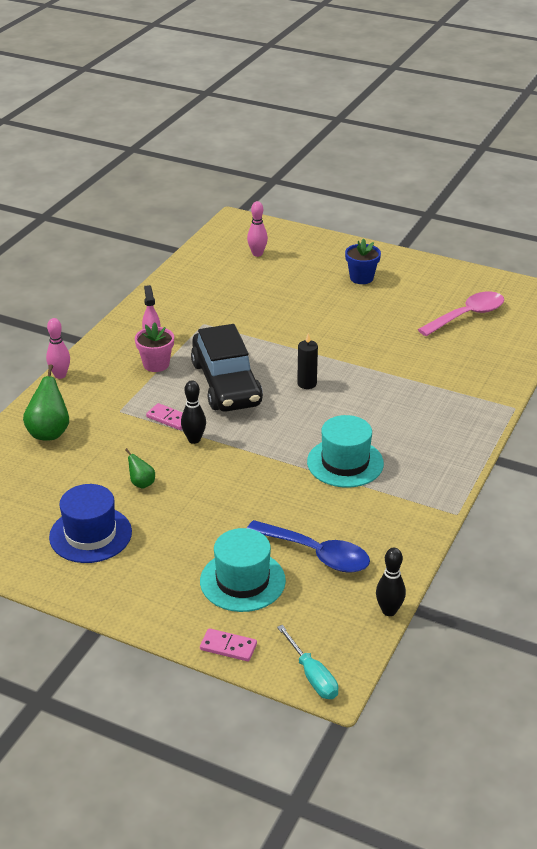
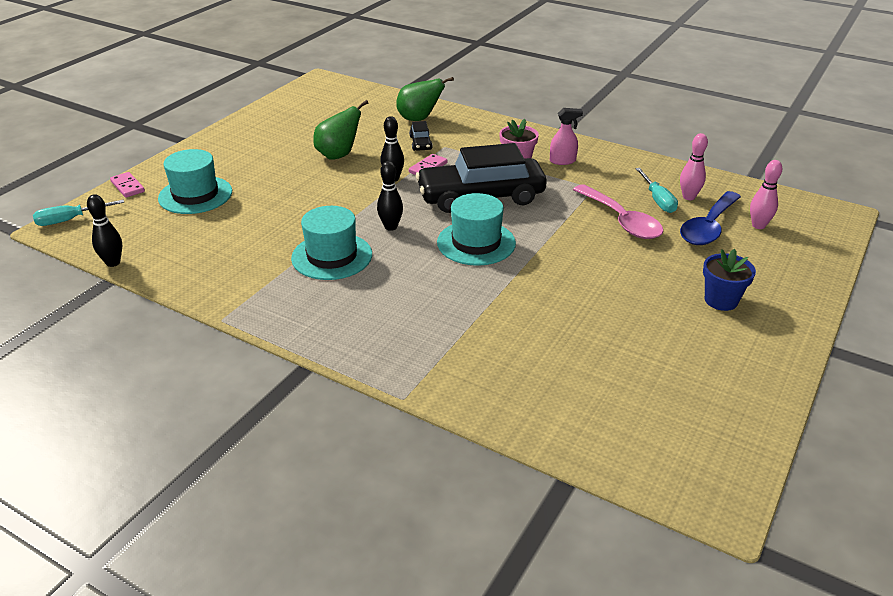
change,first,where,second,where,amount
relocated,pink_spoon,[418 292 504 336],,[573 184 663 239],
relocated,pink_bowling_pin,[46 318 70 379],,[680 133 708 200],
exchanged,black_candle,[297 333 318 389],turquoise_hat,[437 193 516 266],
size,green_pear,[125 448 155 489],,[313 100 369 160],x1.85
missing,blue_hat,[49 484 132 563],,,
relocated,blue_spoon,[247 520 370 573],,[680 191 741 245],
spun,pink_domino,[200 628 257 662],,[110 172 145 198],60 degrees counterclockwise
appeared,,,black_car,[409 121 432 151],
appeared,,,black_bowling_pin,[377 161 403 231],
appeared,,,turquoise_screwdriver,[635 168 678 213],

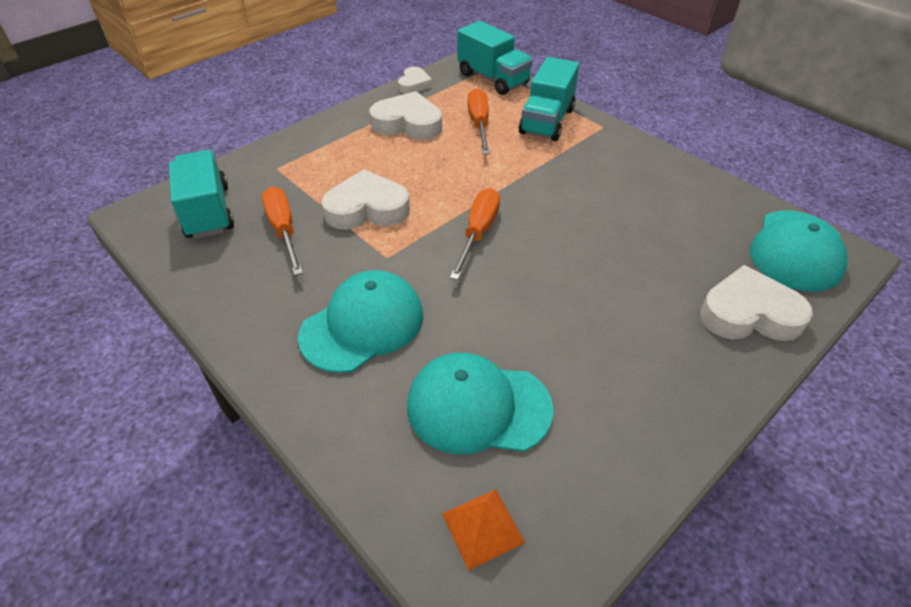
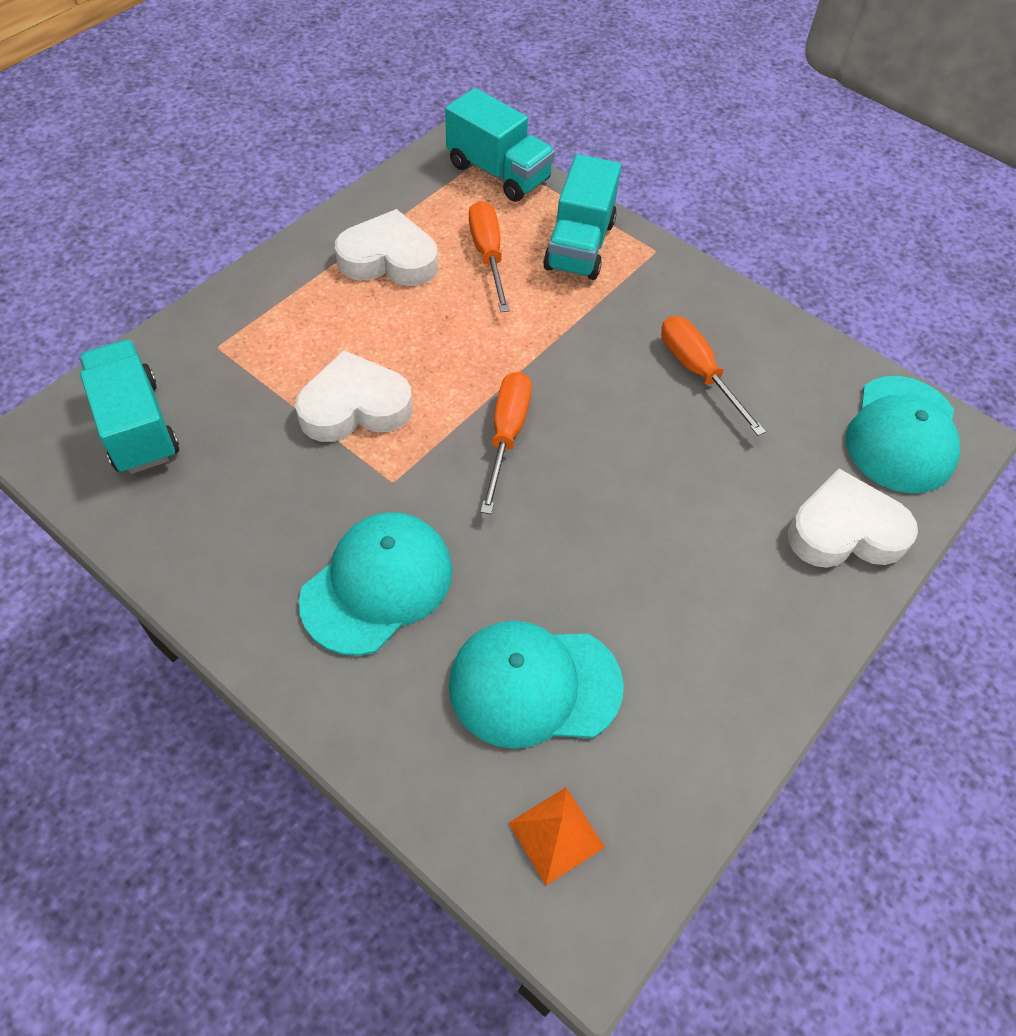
change,first,where,second,where,amount
missing,white_heart,[398 67 432 94],,,
relocated,orange_screwdriver,[262 187 303 276],,[661 316 766 436],

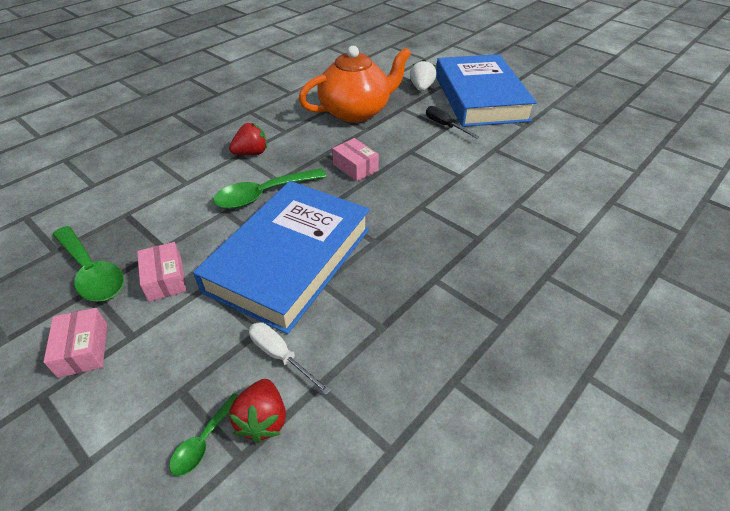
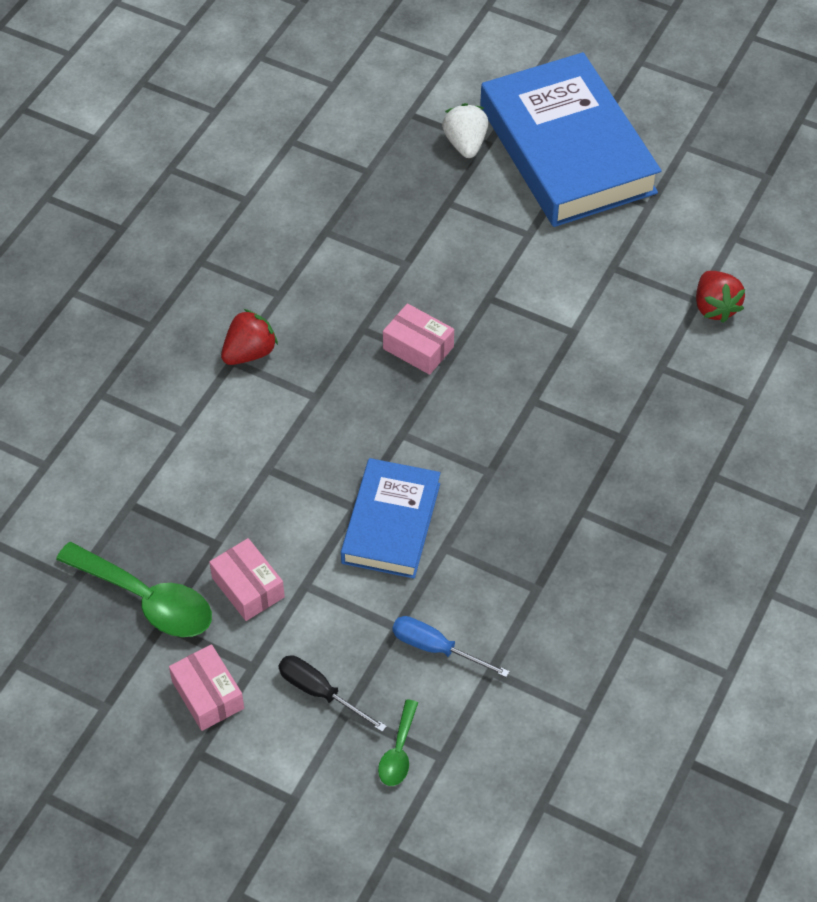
change,first,where,second,where,amount
missing,orange_teapot,[298 46 411 123],,,
relocated,black_screwdriver,[426 106 479 139],,[278 655 387 732],
missing,green_spoon,[213 168 327 209],,,
size,blue_book,[193 181 370 334],,[341 458 441 578],x0.57
colour,white_screwdriver,[249 322 331 395],blue_screwdriver,[392 616 510 677],
relocated,red_strawberry,[229 379 286 443],,[696 271 745 323],

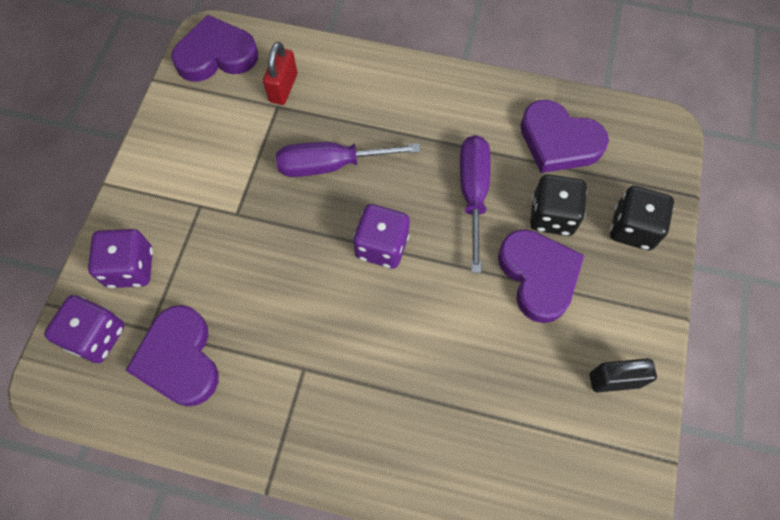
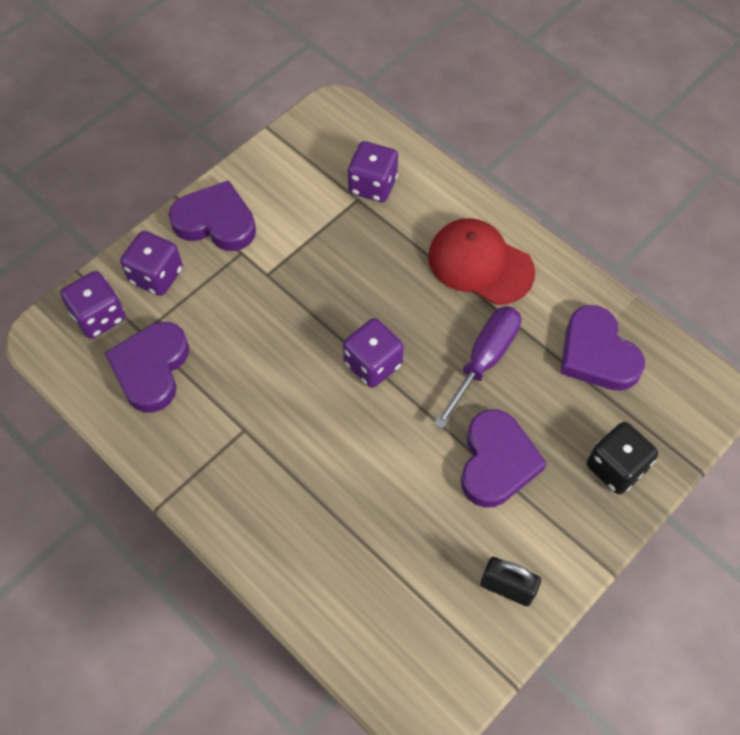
change,first,where,second,where,amount
relocated,purple_heart,[171 15 258 82],,[169 180 256 251],
exchanged,red_padlock,[263 42 297 105],purple_dice,[347 141 398 202],
missing,purple_screwdriver,[276 142 421 177],,,
missing,black_dice,[530 174 587 236],,,
appeared,,,red_cap,[428 218 535 305],

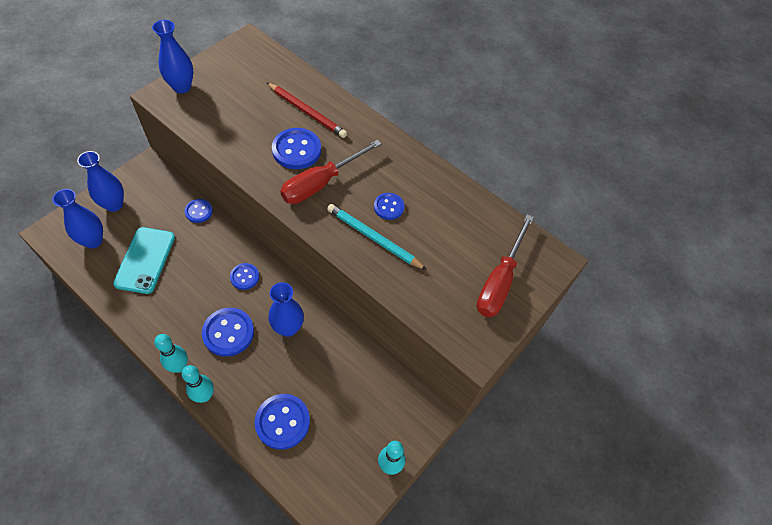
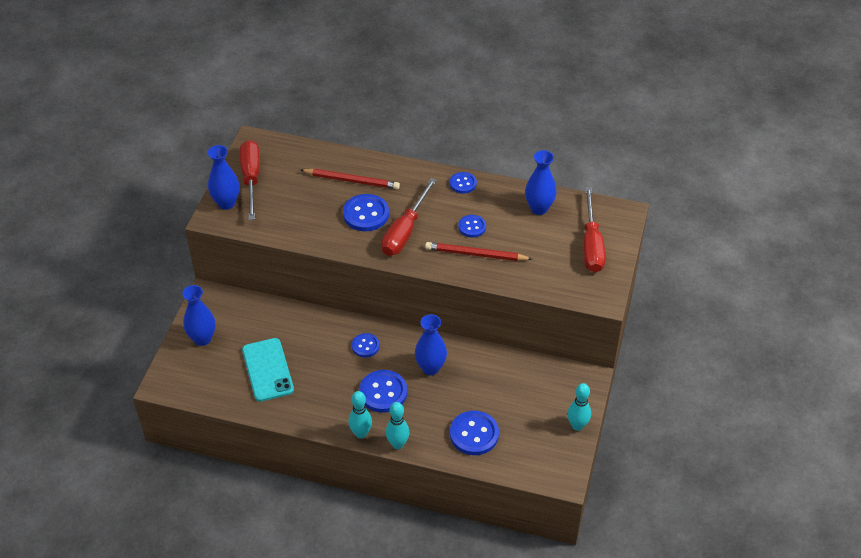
change,first,where,second,where,amount
relocated,blue_vase,[52 189 103 248],,[525 150 557 215],
relocated,blue_button,[184 199 213 223],,[450 172 477 194],
colour,turquoise_pencil,[327 204 427 270],red_pencil,[425 242 532 261],
appeared,,,red_screwdriver,[240 140 260 220],

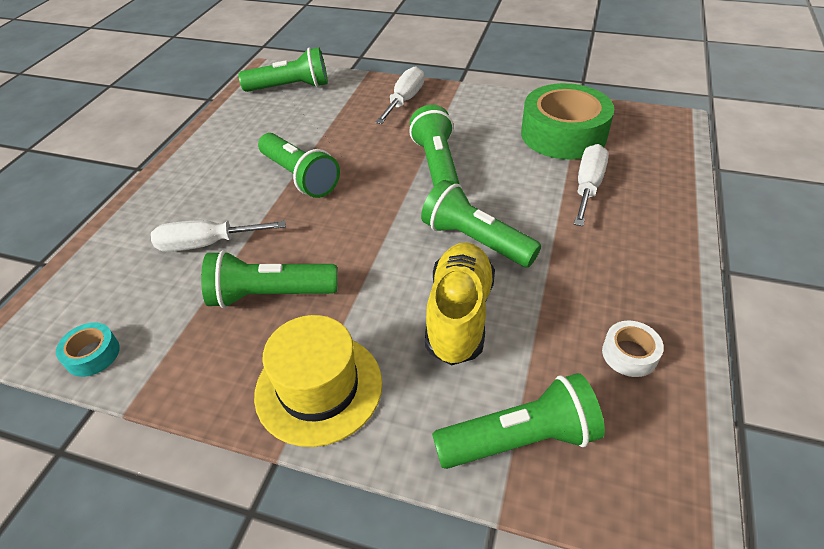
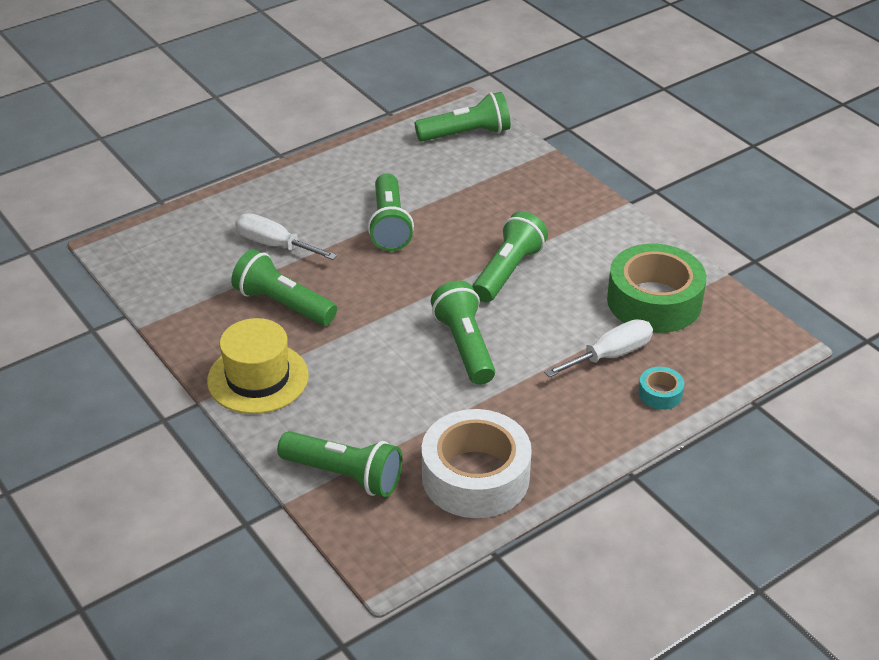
change,first,where,second,where,amount
spun,green_flashlight,[238 47 328 92],,[415 92 511 142],45 degrees counterclockwise
missing,white_screwdriver,[375 66 424 124],,,
missing,yellow_shoe,[425 242 495 365],,,
size,white_tape,[602 321 664 377],,[422 409 532 518],x2.31
relocated,turquoise_tape,[56 322 120 377],,[638 367 684 410],

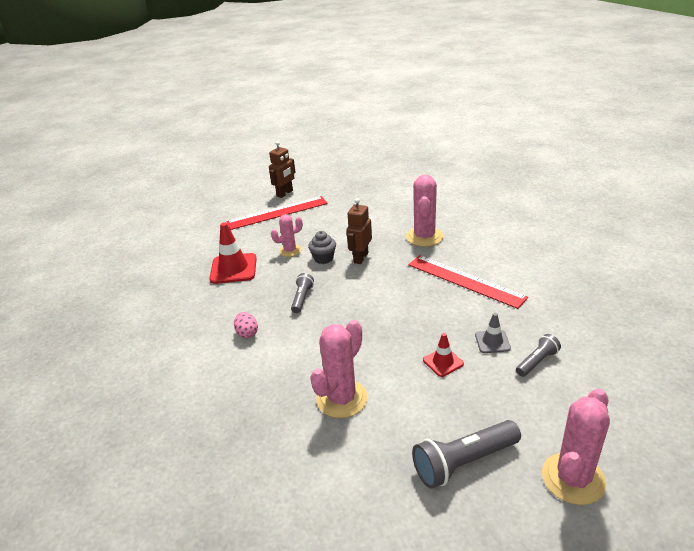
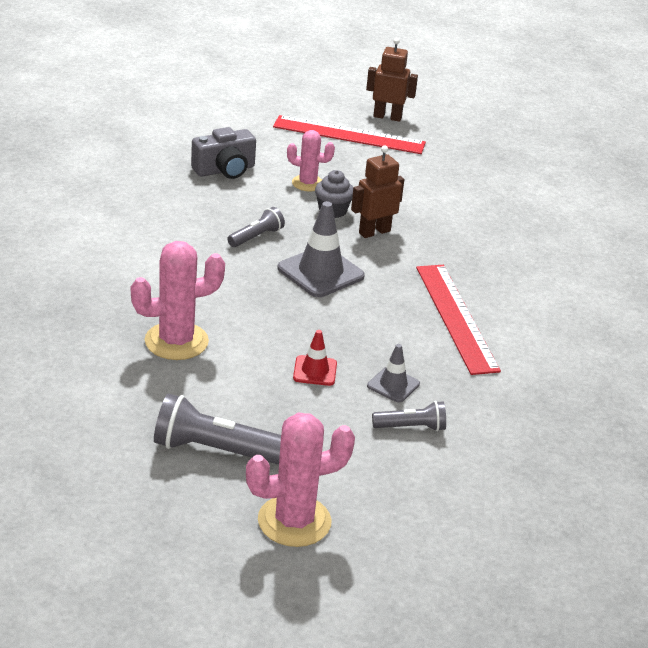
change,first,where,second,where,amount
spun,brown_robot,[269 141 296 198],,[366 38 418 122],150 degrees counterclockwise
missing,pink_cactus,[406 175 443 247],,,
exchanged,red_traffic_cone,[209 222 257 284],grey_camera,[191 127 256 179],
missing,pink_egg,[234 312 258 338],,,
appeared,,,grey_traffic_cone,[277 201 365 297],

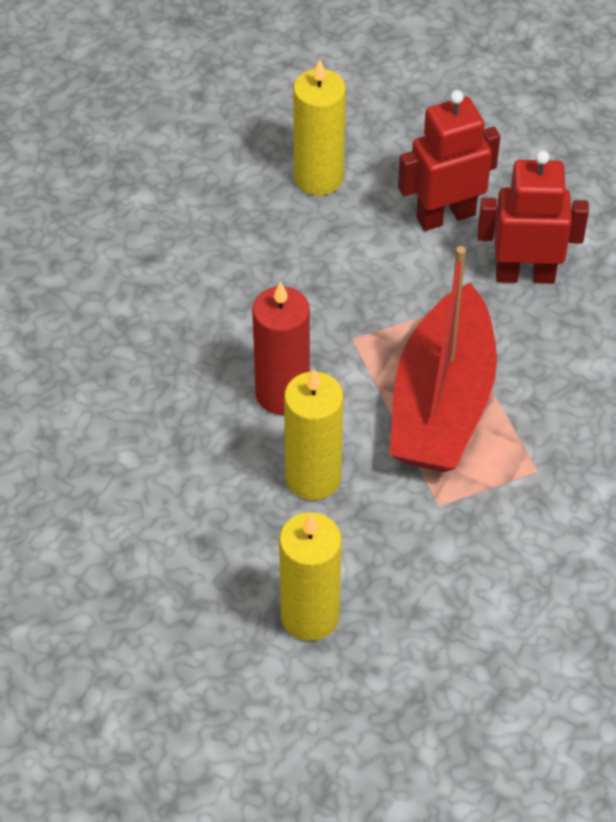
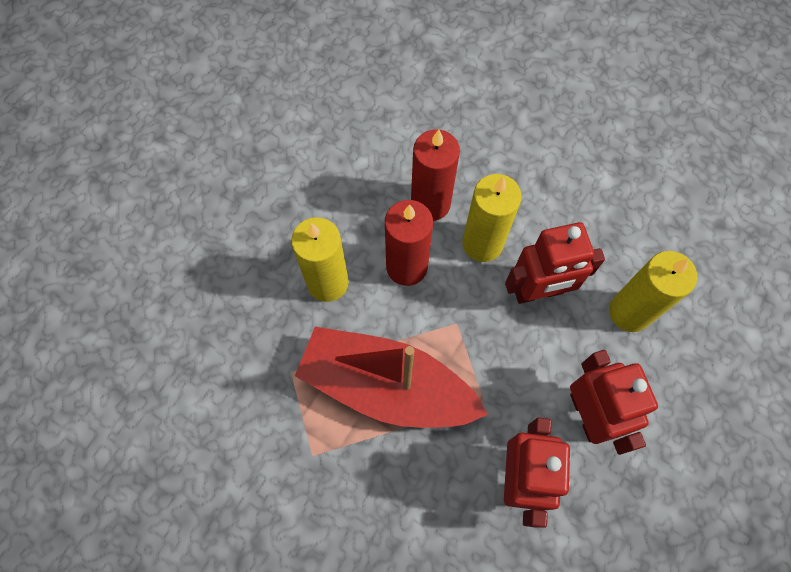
change,first,where,second,where,amount
relocated,yellow_candle,[279 512 341 641],,[462 174 522 262],
appeared,,,red_candle,[411 129 460 221],
appeared,,,red_robot,[505 222 605 304],

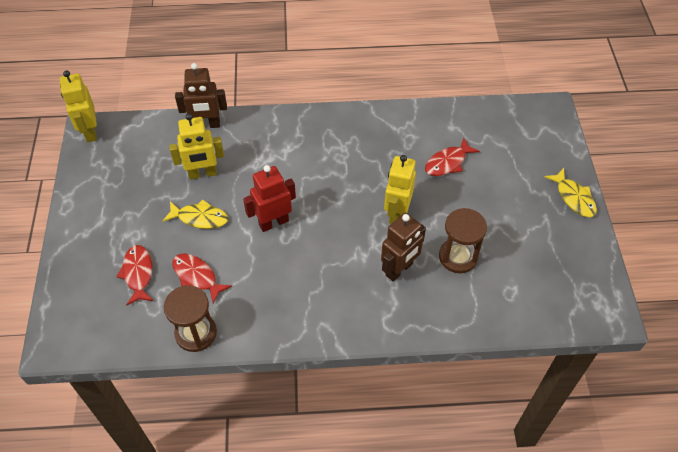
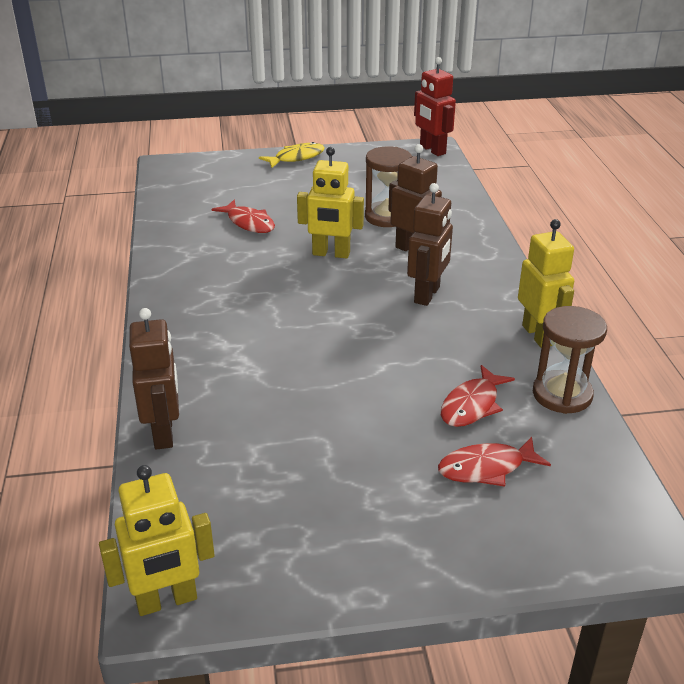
change,first,where,second,where,amount
relocated,yellow_robot,[169 114 224 180],,[518 219 574 348],
relocated,red_robot,[243 165 296 232],,[414 57 456 156],
missing,yellow_fish,[163 200 228 229],,,
appeared,,,brown_robot,[407 183 453 306],

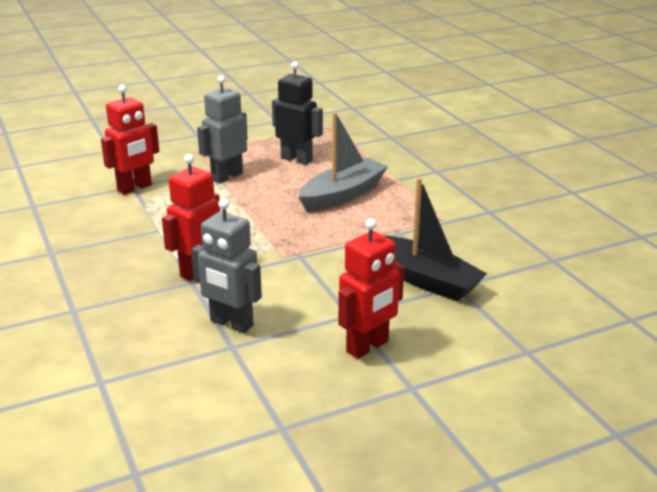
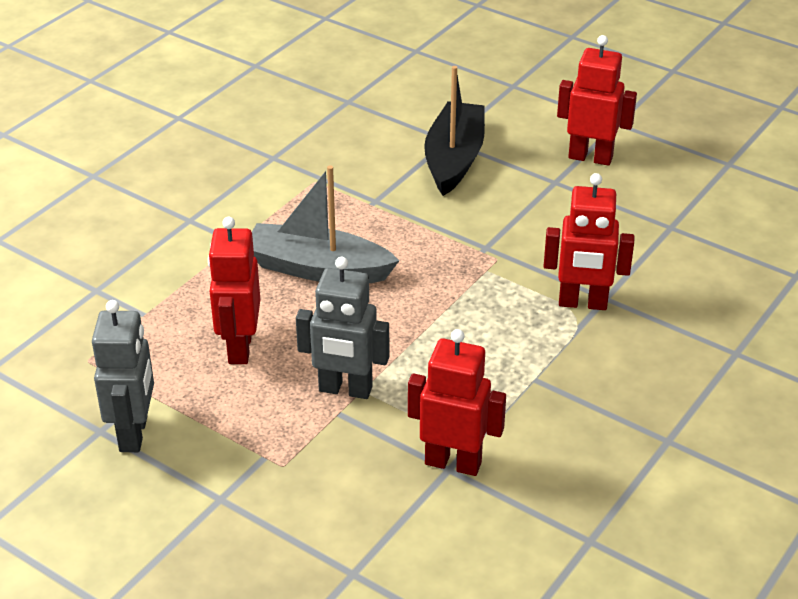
change,first,where,second,where,amount
colour,black_robot,[272 61 323 165],red_robot,[208 217 260 364],
relocated,grey_robot,[191 199 262 333],,[92 300 154 452],

